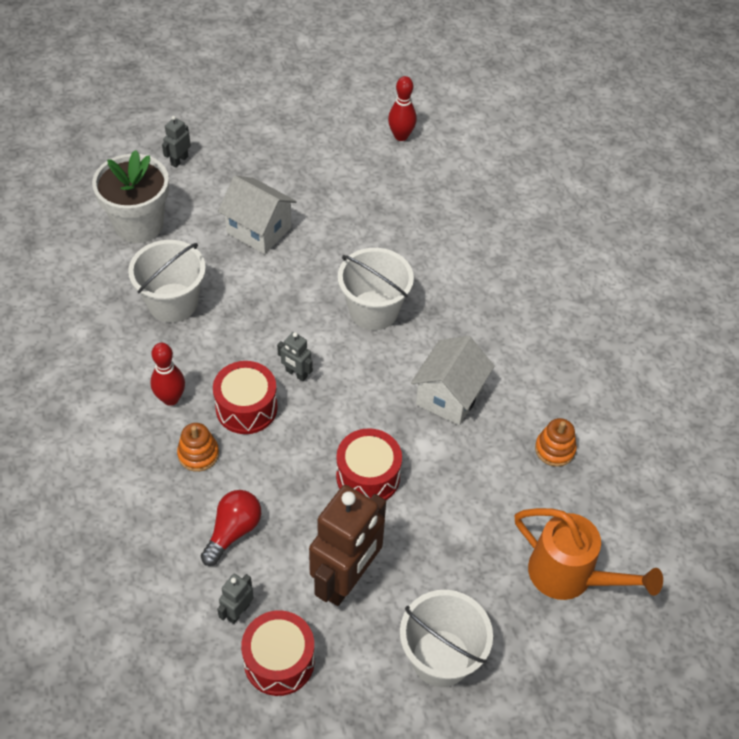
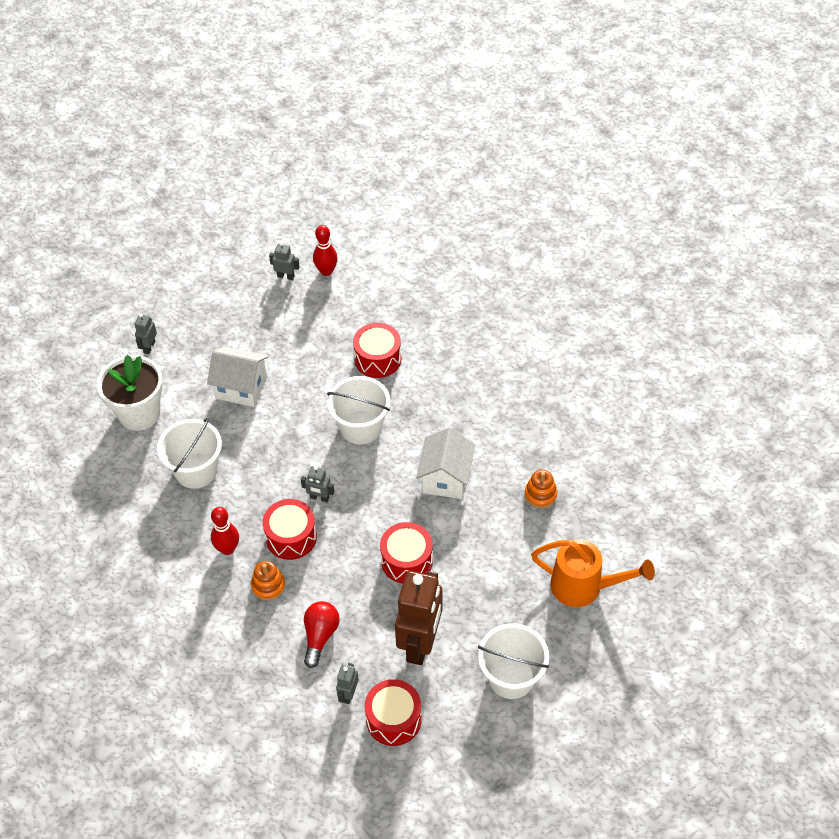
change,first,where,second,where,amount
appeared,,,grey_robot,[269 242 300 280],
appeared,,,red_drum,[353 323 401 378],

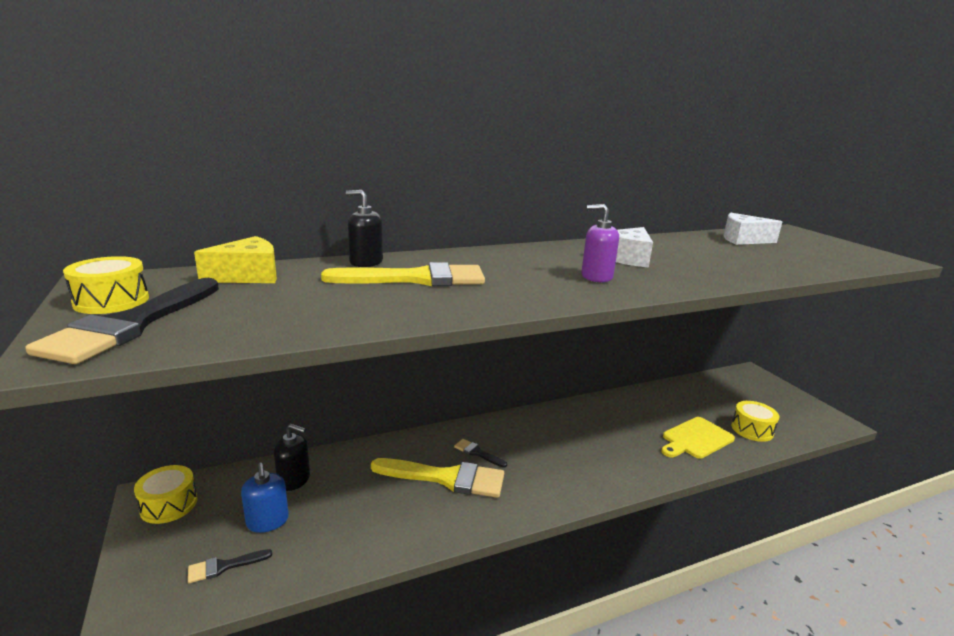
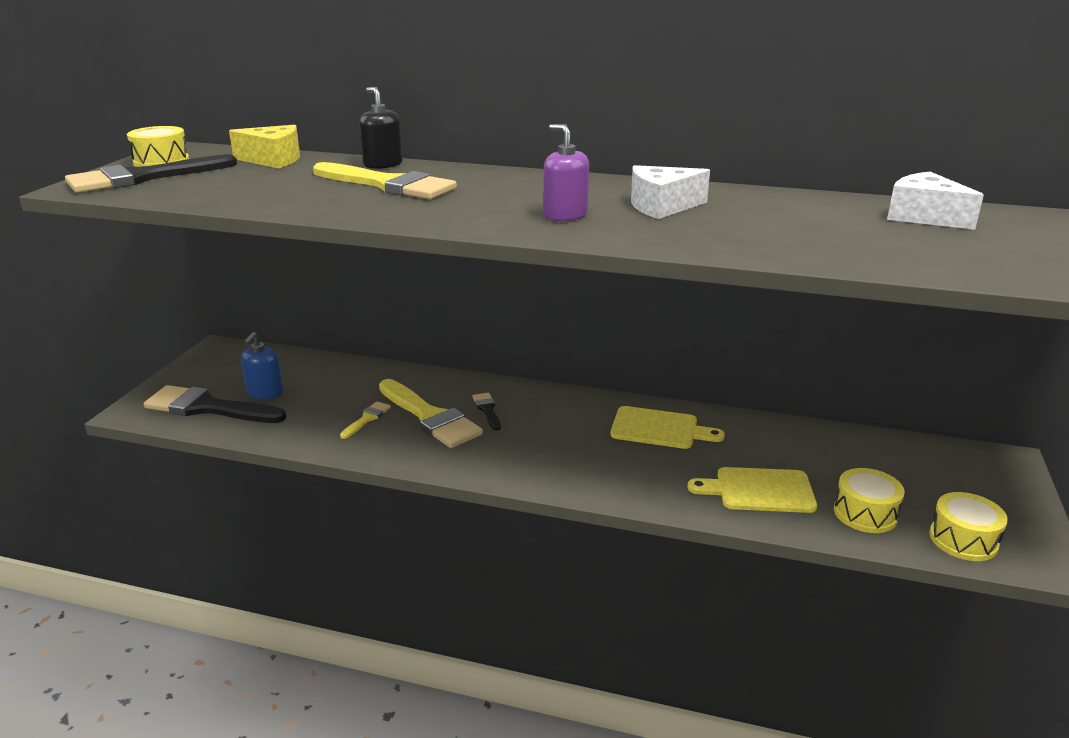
change,first,where,second,where,amount
missing,black_soap_dispenser,[274 424 310 491],,,
relocated,yellow_drum,[134 465 197 524],,[930 492 1008 561],
size,black_brush,[188 549 272 583],,[144 385 286 423],x2.17
appeared,,,yellow_brush,[340 401 391 439],
appeared,,,yellow_cutting_board,[610 406 725 449],

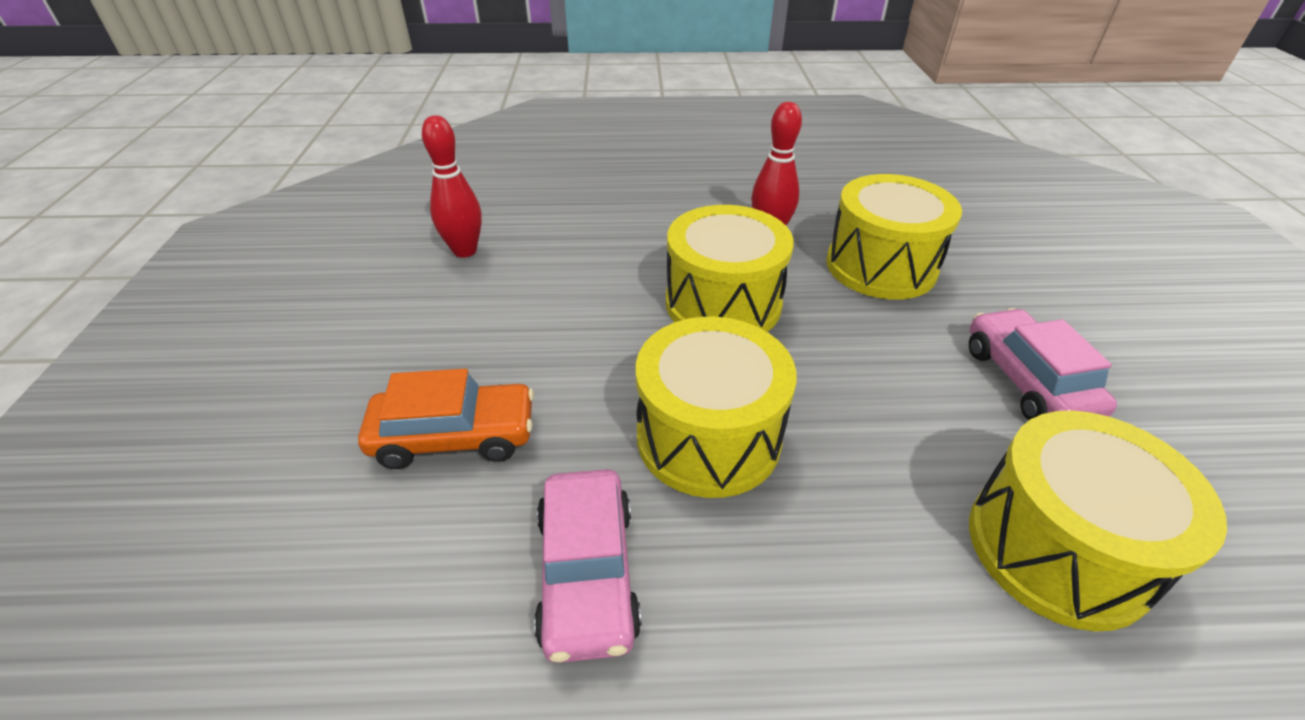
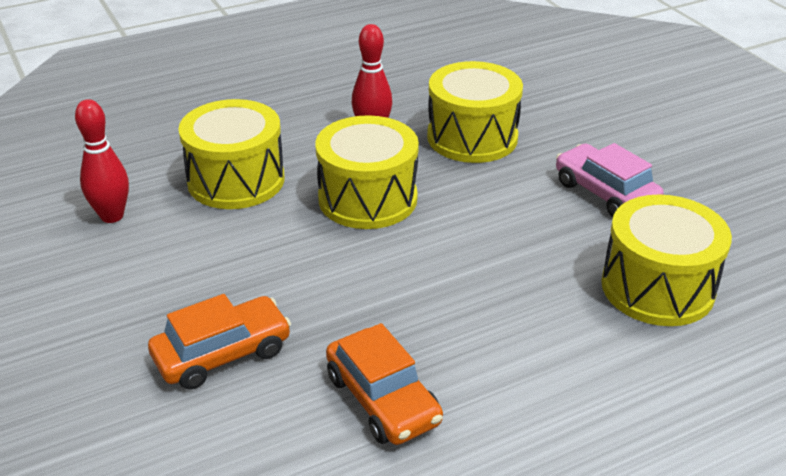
change,first,where,second,where,amount
relocated,yellow_drum,[636 317 797 498],,[178 99 284 209],
colour,pink_car,[534 469 642 663],orange_car,[326 323 443 445],

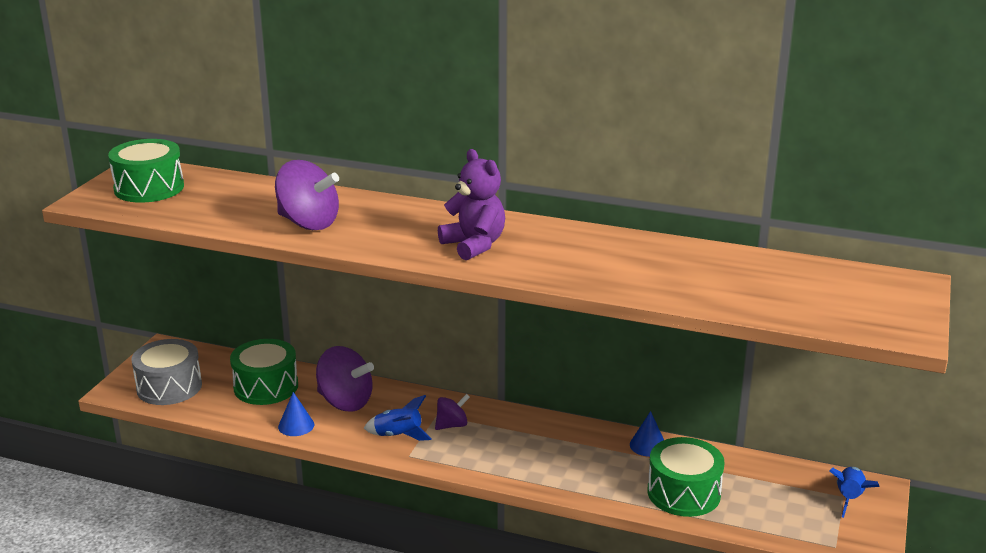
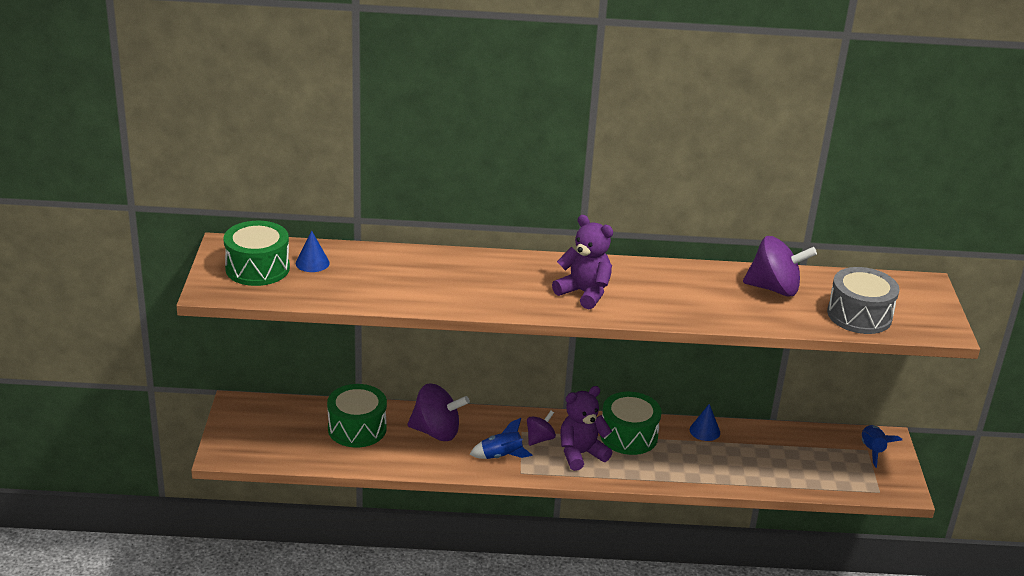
change,first,where,second,where,amount
relocated,purple_spinning_top,[275 160 339 230],,[743 236 817 297],
relocated,grey_drum,[131 339 202 405],,[827 267 900 334],
relocated,blue_cone,[278 392 314 436],,[296 231 330 272],
relocated,green_drum,[647 437 725 517],,[600 392 662 455],
appeared,,,purple_teddy_bear,[560 386 612 471],

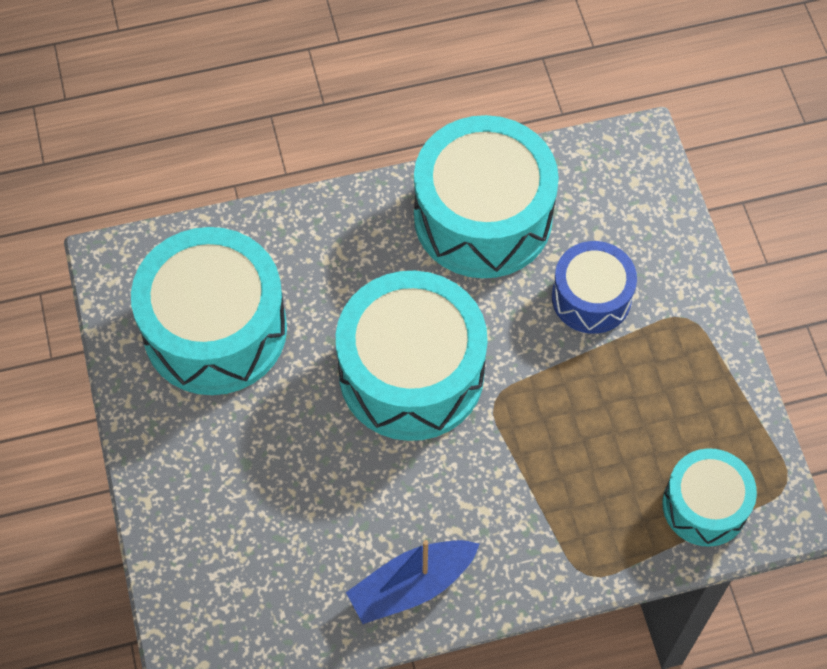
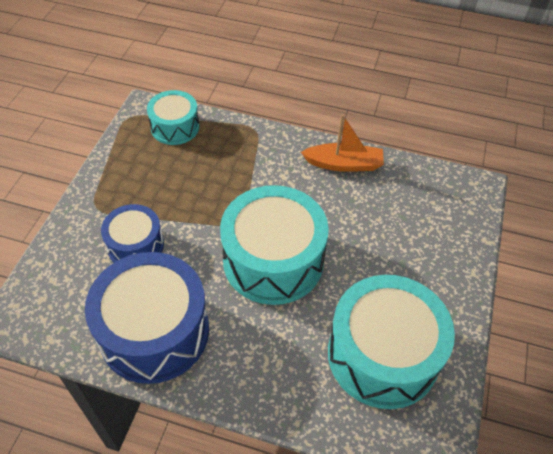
change,first,where,second,where,amount
colour,turquoise_drum,[414 115 559 278],blue_drum,[85 252 209 384],
colour,blue_boat,[346 540 479 624],orange_boat,[301 115 384 172],

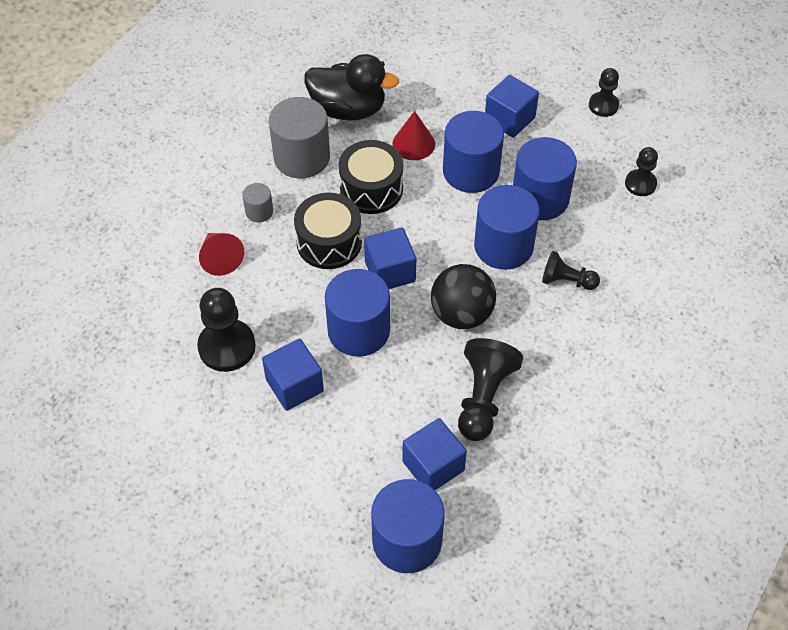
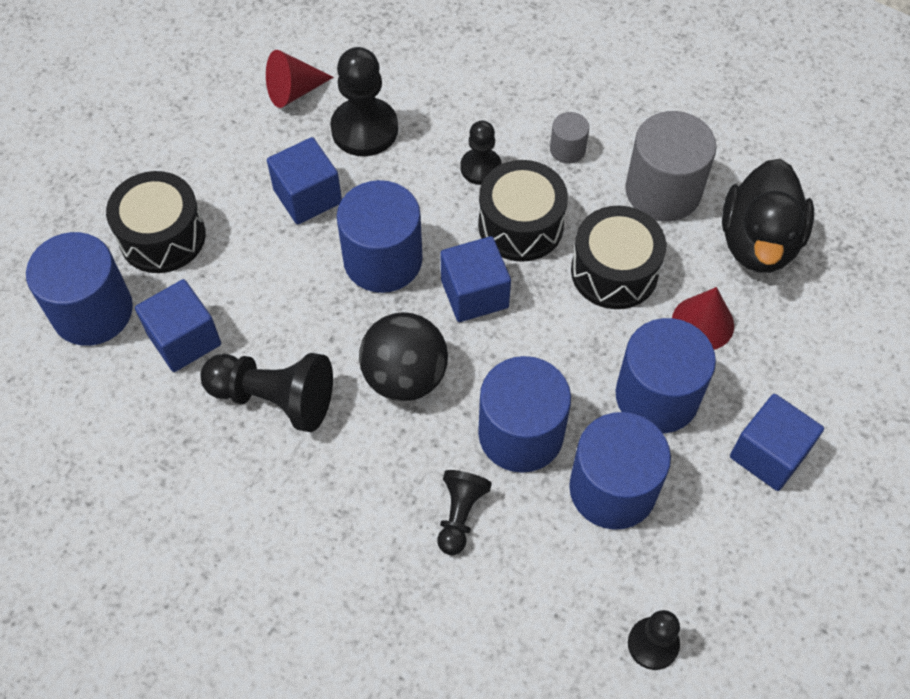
change,first,where,second,where,amount
relocated,black_pawn,[589 68 619 117],,[461 121 502 185],
relocated,red_cone,[199 233 244 276],,[266 50 334 108],
appeared,,,black_drum,[106 171 206 273],

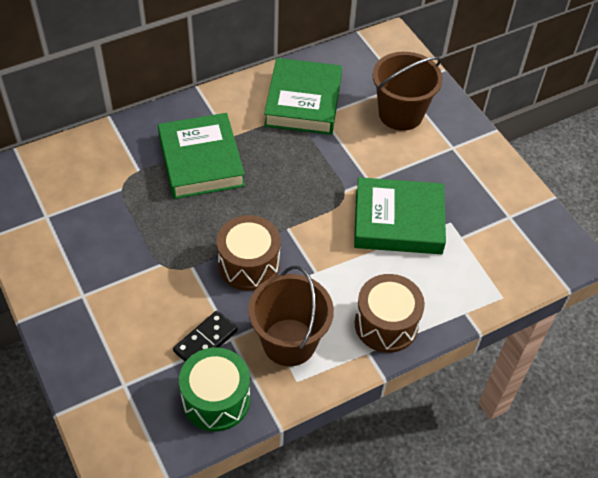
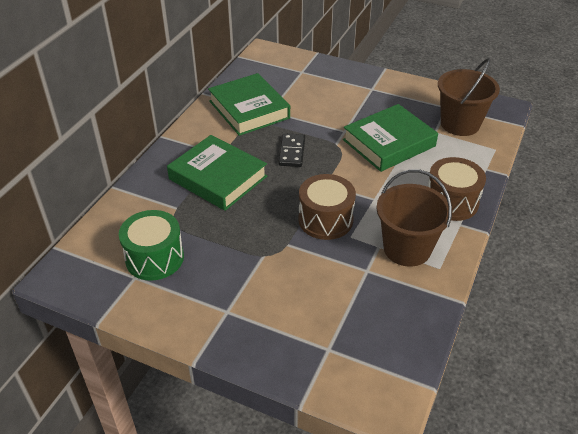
change,first,where,second,where,amount
relocated,brown_bucket,[372 52 443 131],,[438 58 500 136],
relocated,black_domino,[173 311 238 362],,[278 133 305 167],
relocated,green_drum,[179 347 250 432],,[119 210 184 281],

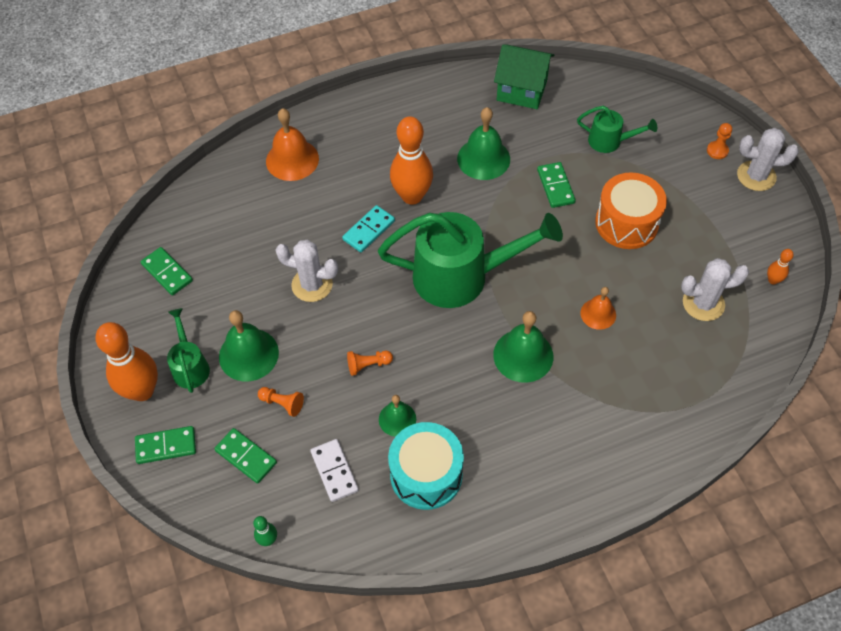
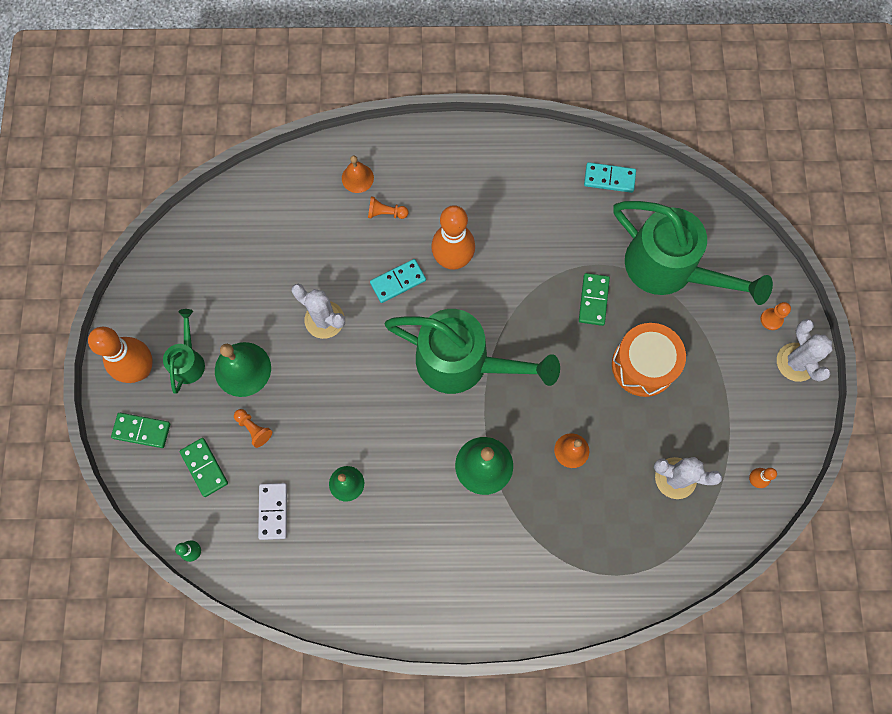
change,first,where,second,where,amount
exchanged,green_house,[494 44 554 109],turquoise_domino,[584 162 636 193],
size,green_watering_can,[577 106 657 153],,[614 201 773 305],x2.07
missing,green_bell,[457 107 510 180],,,
size,orange_bell,[266 108 319 181],,[342 155 374 193],x0.61
spun,white_cactus,[737 128 799 191],,[777 319 832 382],45 degrees clockwise
missing,green_domino,[141 247 193 295],,,
relocated,orange_pawn,[347 350 393 376],,[368 196 408 219],
missing,turquoise_drum,[388 422 464 510],,,

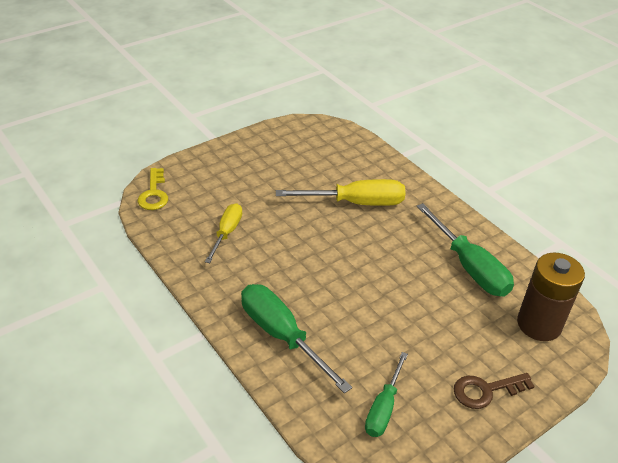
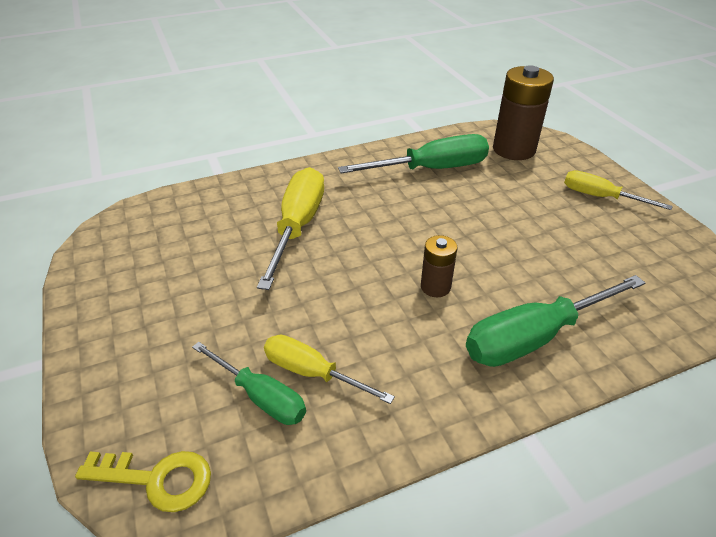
change,first,where,second,where,amount
relocated,green_screwdriver,[365 352 408 437],,[192 342 306 425],
exchanged,brown_key,[454 373 535 409],yellow_screwdriver,[564 170 673 210],
appeared,,,brown_battery,[421 235 457 297],

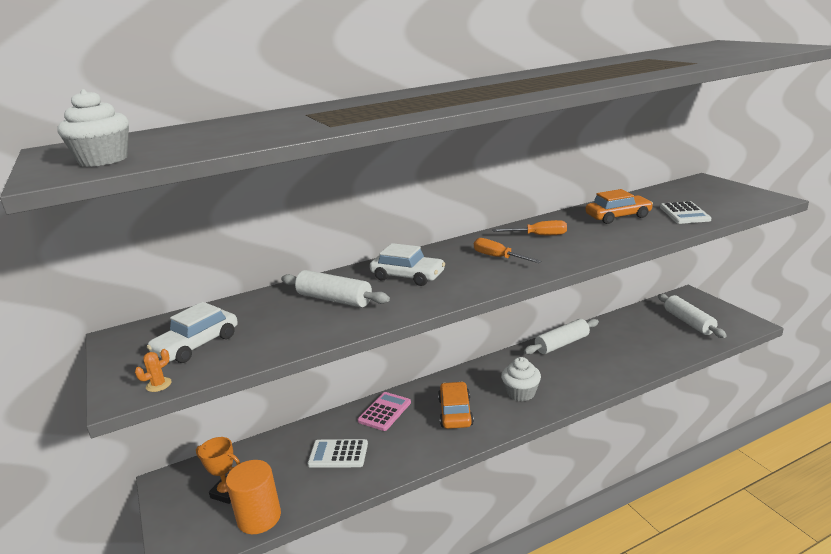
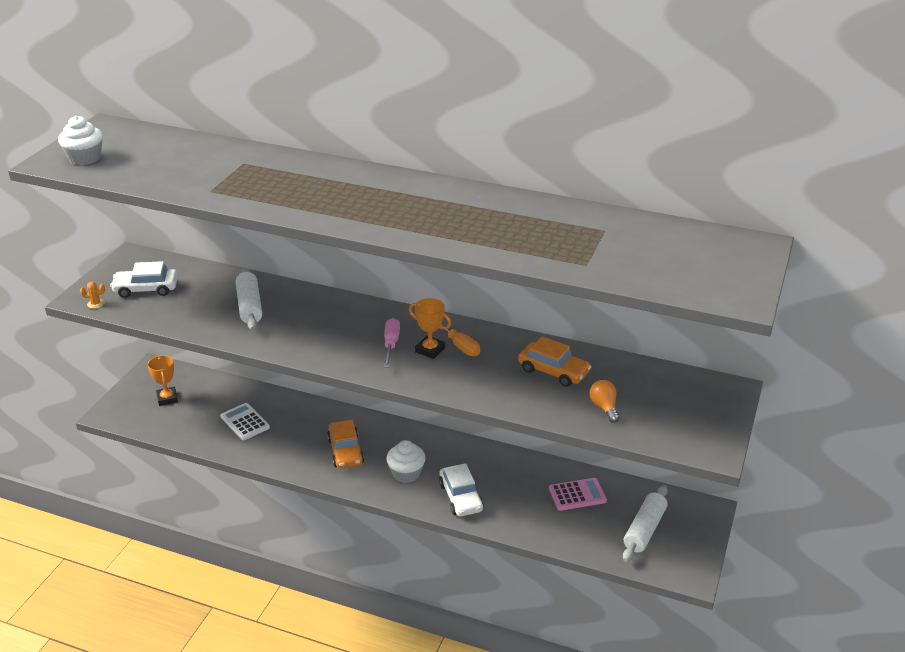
change,first,where,second,where,amount
exchanged,white_calculator,[660 201 711 224],orange_light_bulb,[590 380 619 423],
colour,orange_screwdriver,[474 238 541 263],pink_screwdriver,[384 318 400 368],
relocated,white_car,[370 243 445 286],,[439 463 483 516],
missing,white_rolling_pin,[524 319 599 354],,,
spun,orange_car,[438 382 474 429],,[327 420 364 468],120 degrees clockwise
relocated,pink_calculator,[358 392 411 431],,[549 478 607 511],
missing,orange_cylinder,[226 460 281 534],,,
appeared,,,orange_trophy,[409 298 451 359],

